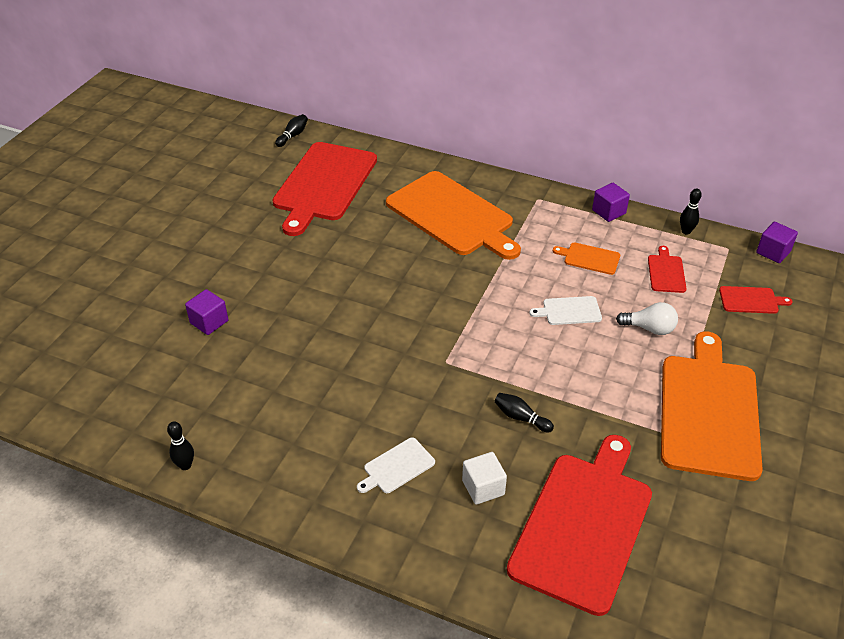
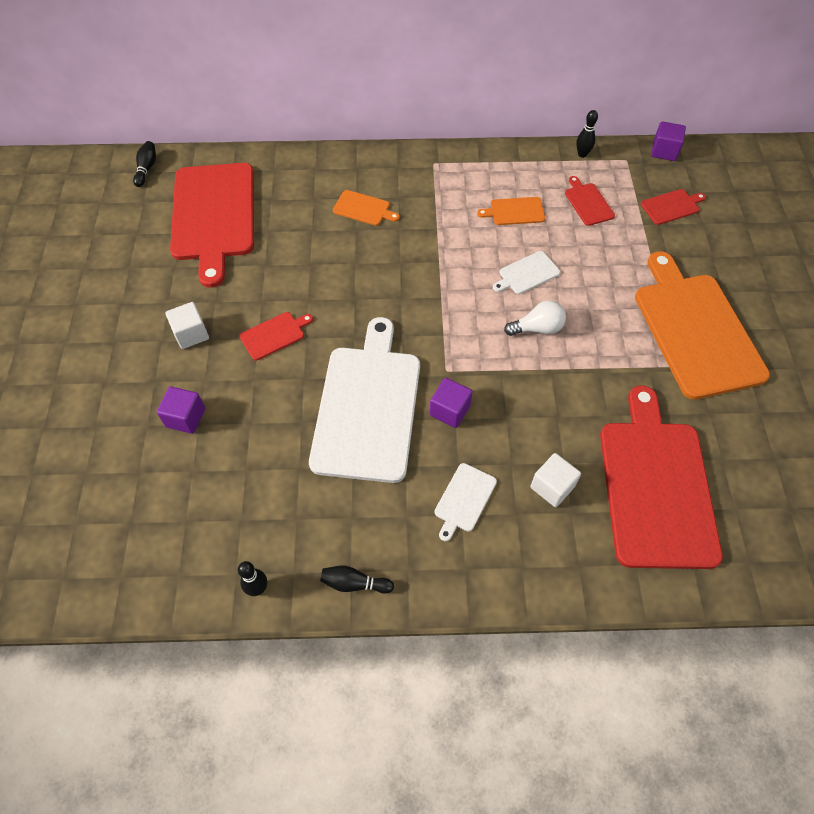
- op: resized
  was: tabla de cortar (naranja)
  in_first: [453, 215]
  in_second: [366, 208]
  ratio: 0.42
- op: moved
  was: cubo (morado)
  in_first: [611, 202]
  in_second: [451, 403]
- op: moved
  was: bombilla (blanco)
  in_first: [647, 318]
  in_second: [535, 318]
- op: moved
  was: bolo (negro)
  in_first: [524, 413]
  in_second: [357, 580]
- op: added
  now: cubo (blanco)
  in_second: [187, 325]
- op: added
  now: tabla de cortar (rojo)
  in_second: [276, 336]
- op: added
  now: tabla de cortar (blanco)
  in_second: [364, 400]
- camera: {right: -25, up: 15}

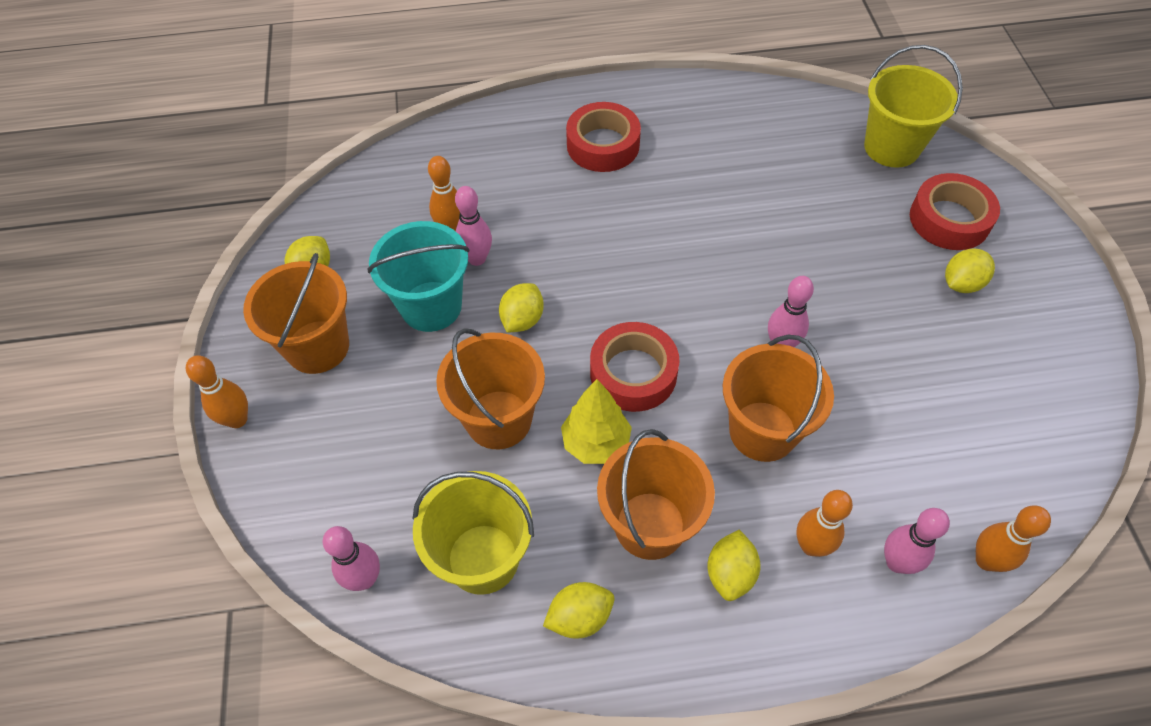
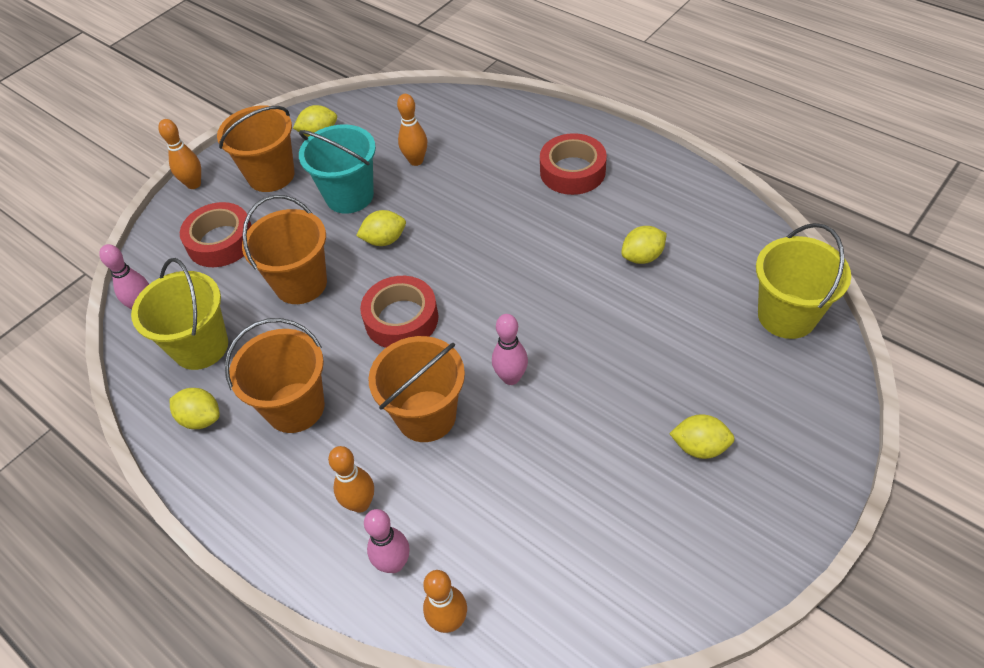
- op: moved
  was: cinta adhesiva (rojo)
  in_first: [955, 211]
  in_second: [216, 234]
- op: removed
  was: bolo (rosa)
  in_first: [473, 226]
- op: removed
  was: árbol (amarillo)
  in_first: [596, 421]
- op: moved
  was: limón (amarillo)
  in_first: [734, 565]
  in_second: [644, 245]
- camera: {right: 50, up: -5}

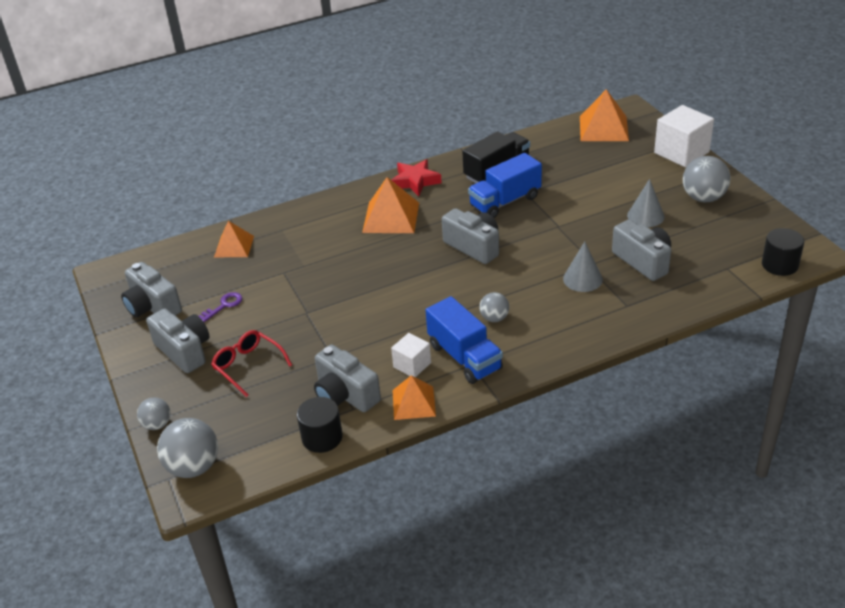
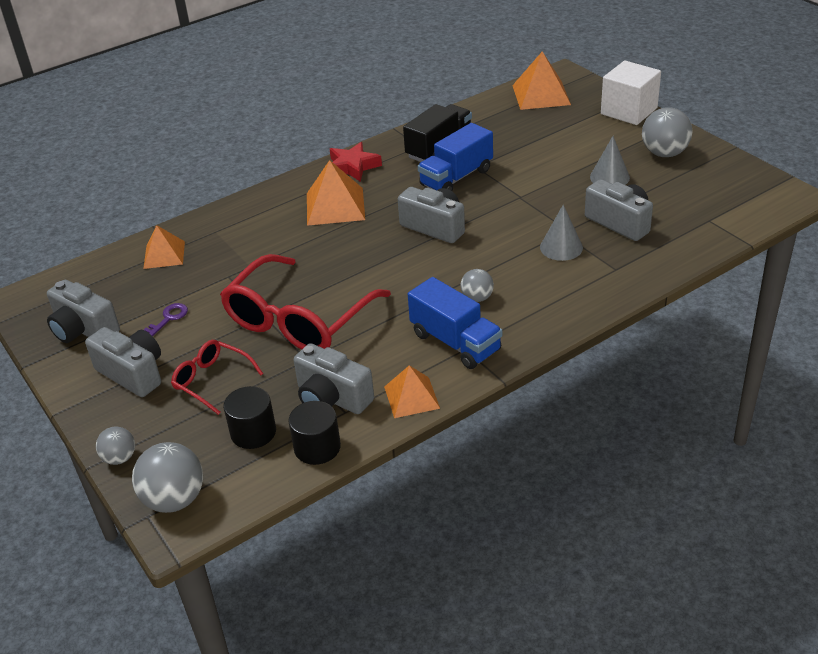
- op: moved
  was: cilindro (negro)
  in_first: [783, 252]
  in_second: [249, 417]
- op: removed
  was: cubo (blanco)
  in_first: [411, 355]
- op: added
  now: gafas (rojo)
  in_second: [305, 302]
- camera: {right: -10, up: 0}

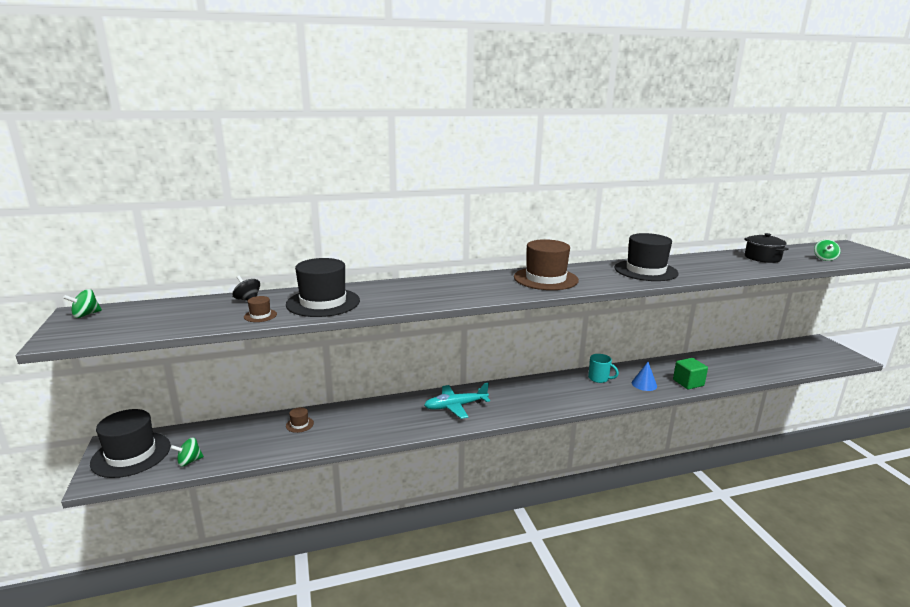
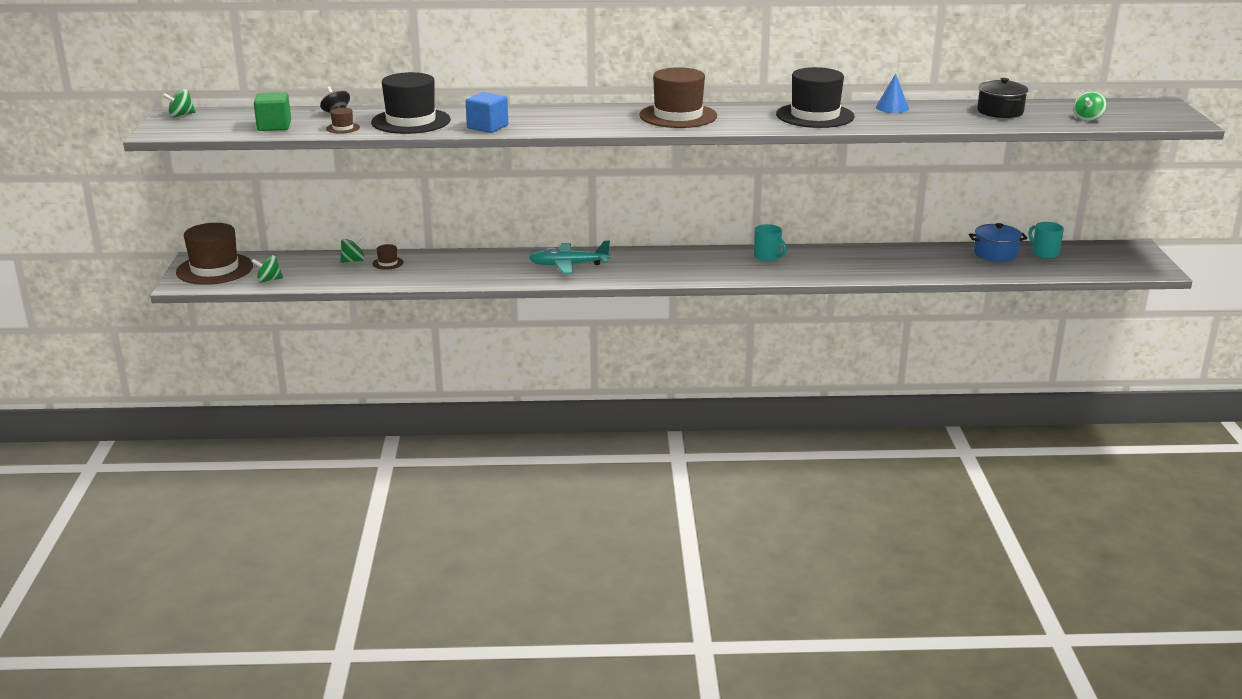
- op: moved
  was: cubo (verde)
  in_first: [690, 373]
  in_second: [272, 111]
- op: moved
  was: cono (azul)
  in_first: [644, 376]
  in_second: [892, 93]
- op: recoloured
  was: sombrero (negro)
  now: sombrero (marrón)
  in_first: [130, 443]
  in_second: [214, 254]
- op: added
  now: cubo (azul)
  in_second: [487, 112]
- op: added
  now: taza (turquesa)
  in_second: [1046, 240]
- op: added
  now: olla (azul)
  in_second: [998, 242]
- op: added
  now: peonza (verde)
  in_second: [353, 250]
- camera: {right: 15, up: 5}

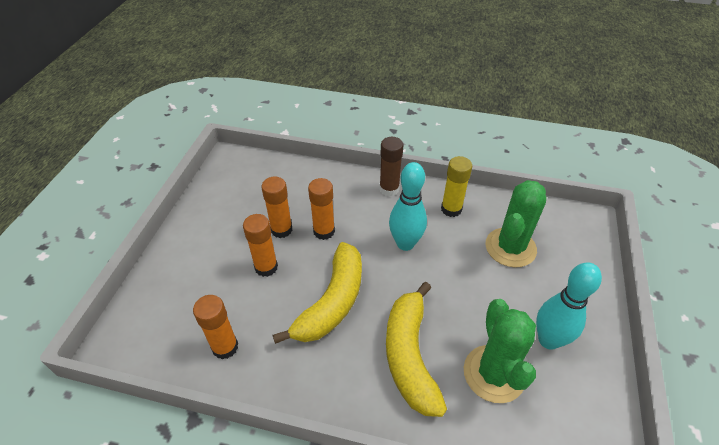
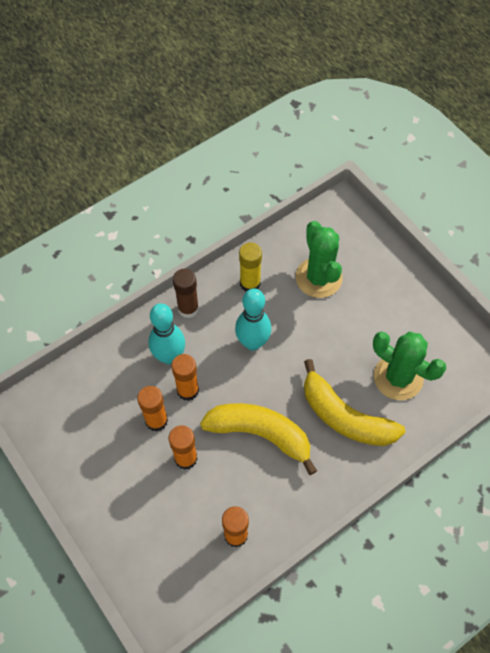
- op: turned
  was: plátano (amarillo)
  in_first: [317, 293]
  in_second: [258, 439]
  clockwise: -45
- op: moved
  was: bolo (turquesa)
  in_first: [569, 306]
  in_second: [166, 333]
- camera: {right: -50, up: 15}

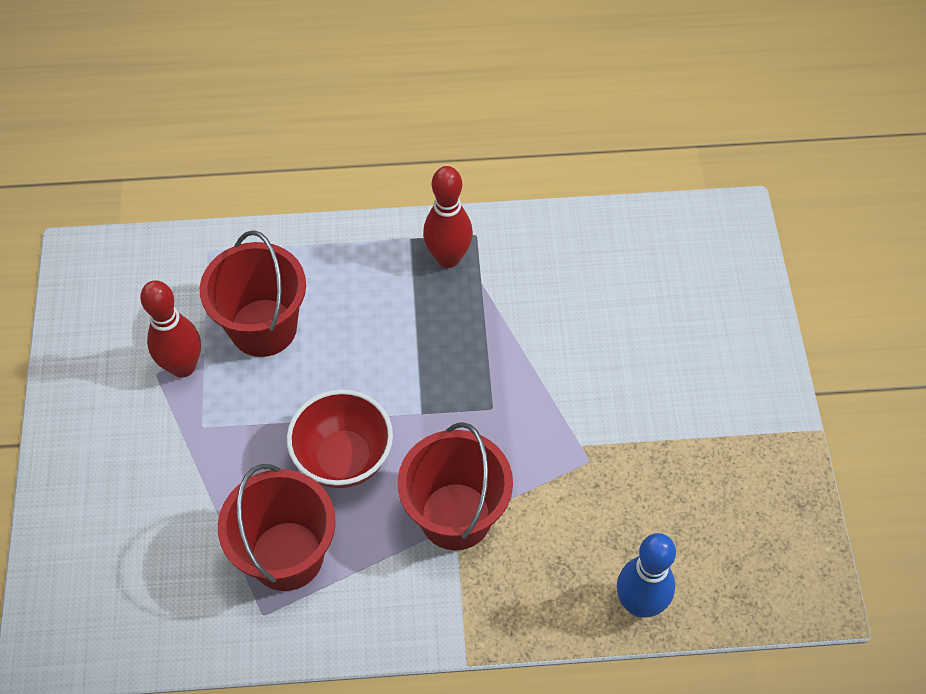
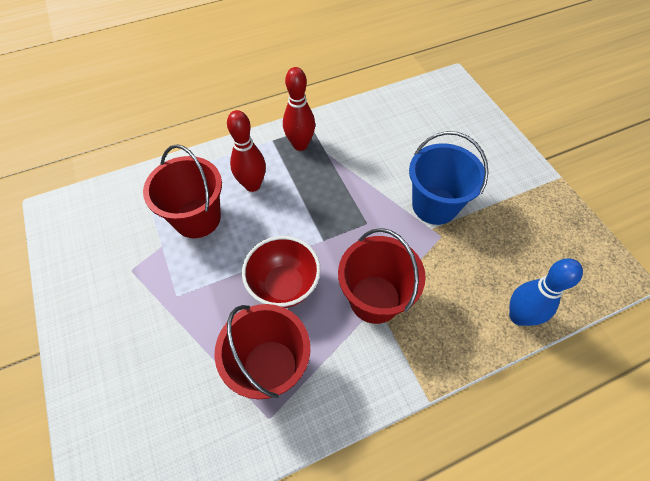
- op: moved
  was: bolo (rojo)
  in_first: [170, 329]
  in_second: [246, 151]
- op: added
  now: balde (azul)
  in_second: [449, 178]
- camera: {right: -20, up: 0}

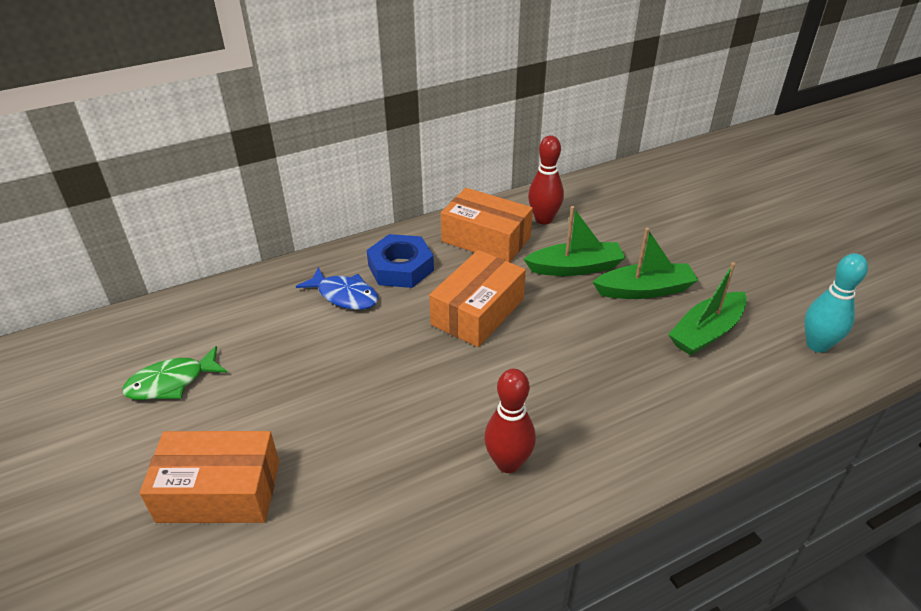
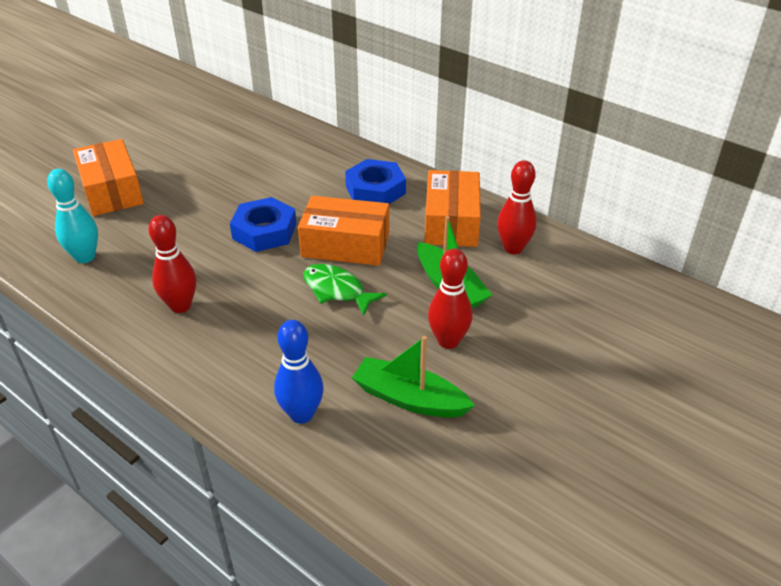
- op: replaced
  was: barco (verde)
  now: bolo (rojo)
  in_first: [645, 263]
  in_second: [450, 299]
- op: moved
  was: bolo (turquesa)
  in_first: [836, 303]
  in_second: [72, 216]
- op: removed
  was: pez (azul)
  in_first: [337, 288]
- op: moved
  was: pez (verde)
  in_first: [175, 373]
  in_second: [345, 290]
- op: added
  now: tuerca (azul)
  in_second: [263, 224]
- op: added
  now: bolo (azul)
  in_second: [299, 372]
- camera: {right: 65, up: 0}

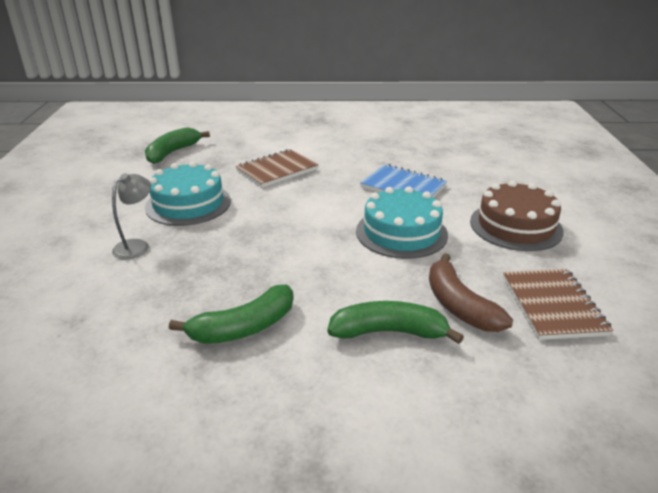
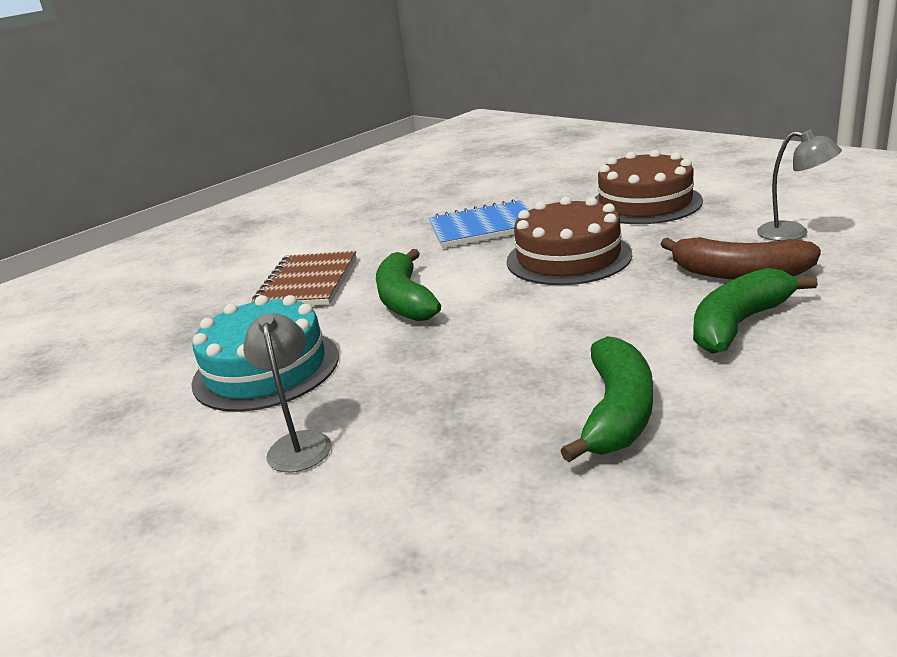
- op: moved
  was: plátano (verde)
  in_first: [177, 145]
  in_second: [408, 285]
- op: recoloured
  was: tarta (turquesa)
  now: tarta (marrón)
  in_first: [402, 222]
  in_second: [569, 240]
- op: replaced
  was: cuaderno (marrón)
  now: lámpara (gris)
  in_first: [558, 304]
  in_second: [799, 185]
- camera: {right: -40, up: -5}

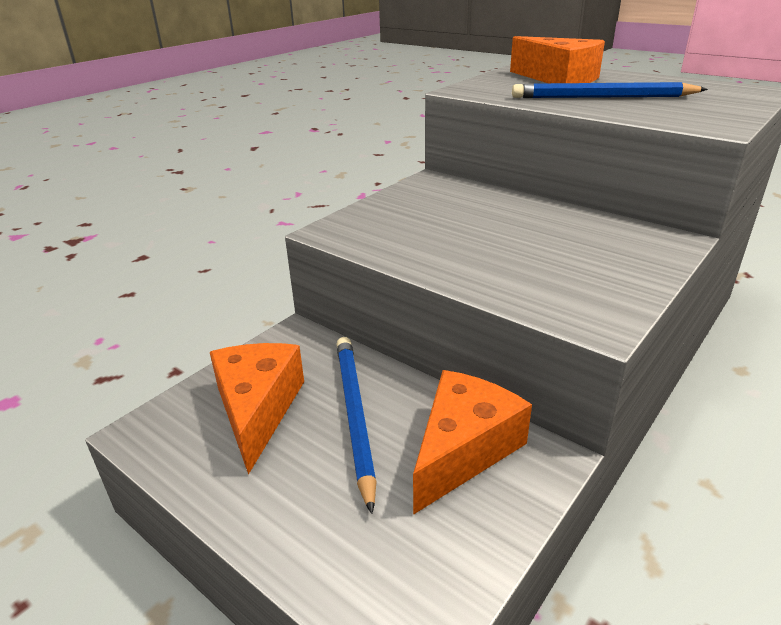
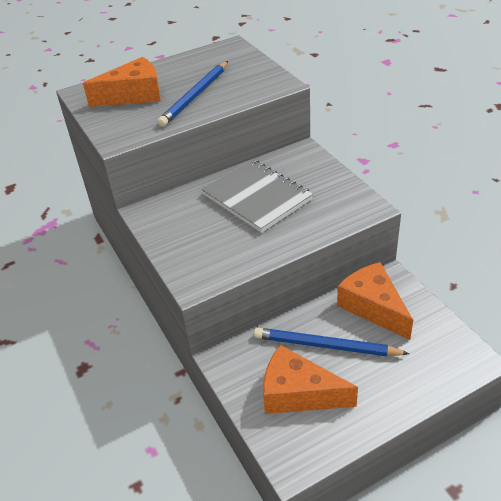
- op: added
  now: cuaderno (gris)
  in_second: [257, 196]
- camera: {right: -65, up: 10}

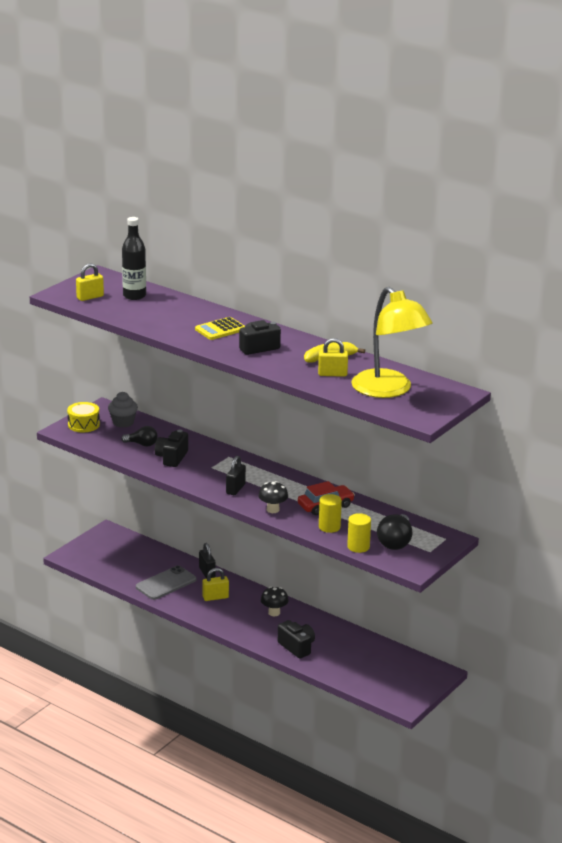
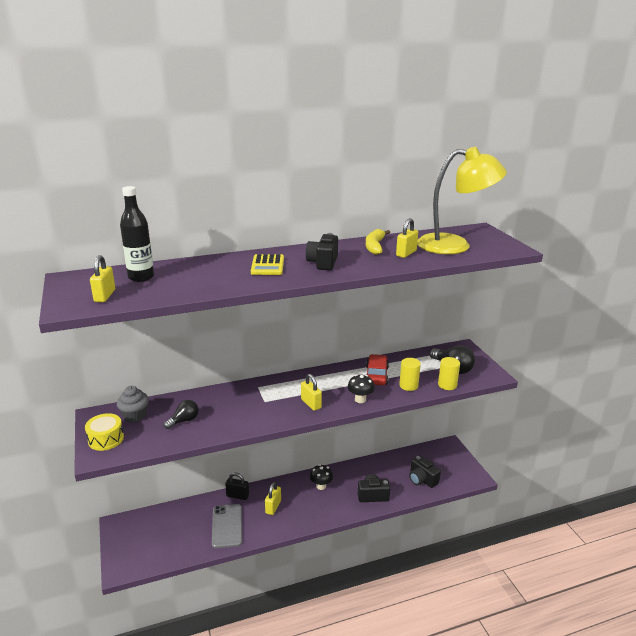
- op: moved
  was: cámara (negro)
  in_first: [171, 448]
  in_second: [425, 471]
- op: recoloured
  was: candado (negro)
  now: candado (amarillo)
  in_first: [236, 475]
  in_second: [311, 392]
- camera: {right: -55, up: 0}

